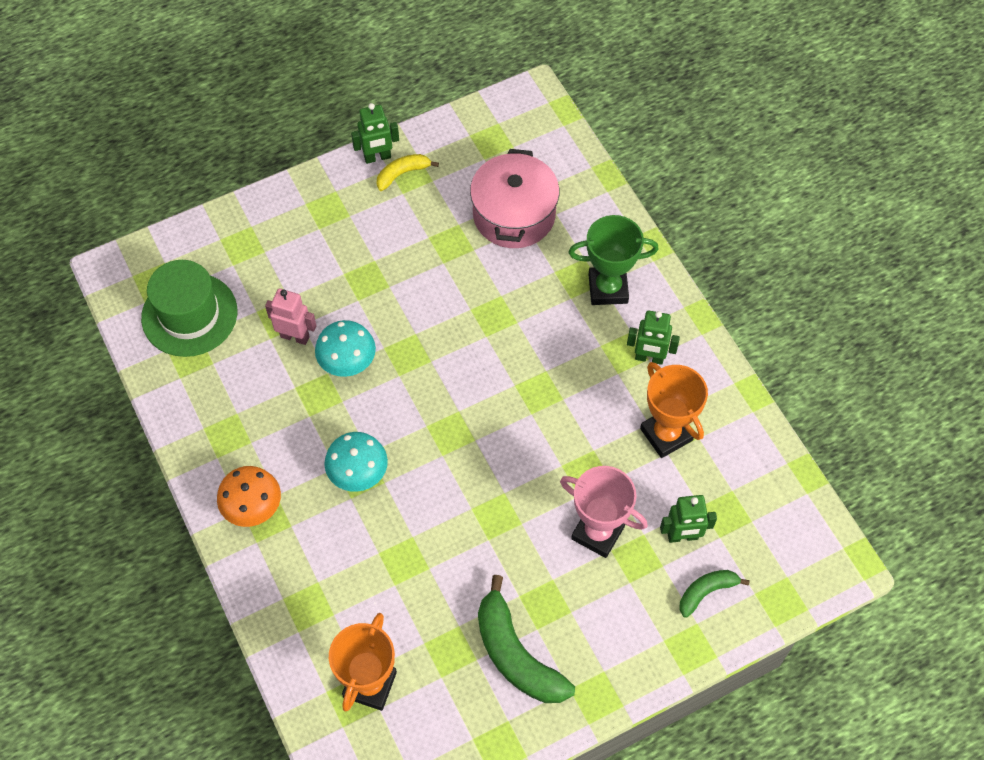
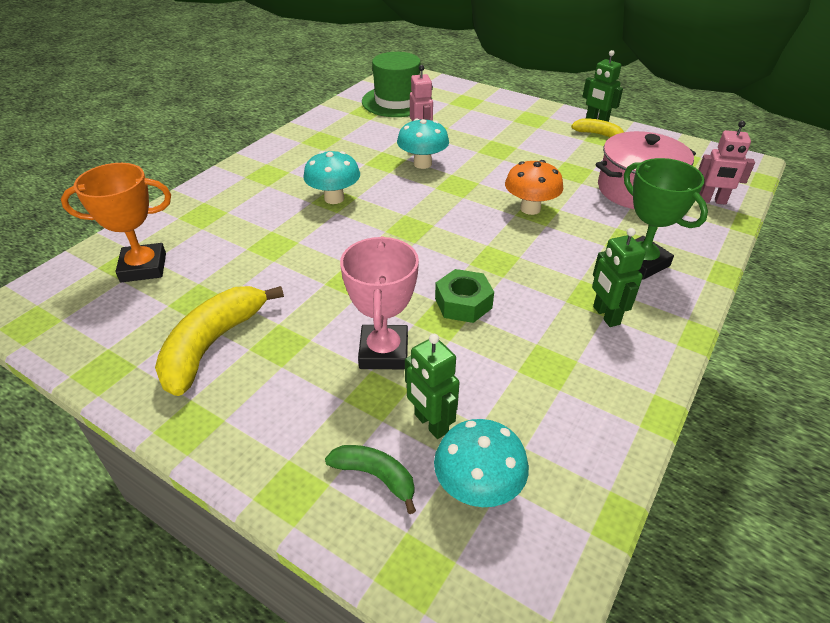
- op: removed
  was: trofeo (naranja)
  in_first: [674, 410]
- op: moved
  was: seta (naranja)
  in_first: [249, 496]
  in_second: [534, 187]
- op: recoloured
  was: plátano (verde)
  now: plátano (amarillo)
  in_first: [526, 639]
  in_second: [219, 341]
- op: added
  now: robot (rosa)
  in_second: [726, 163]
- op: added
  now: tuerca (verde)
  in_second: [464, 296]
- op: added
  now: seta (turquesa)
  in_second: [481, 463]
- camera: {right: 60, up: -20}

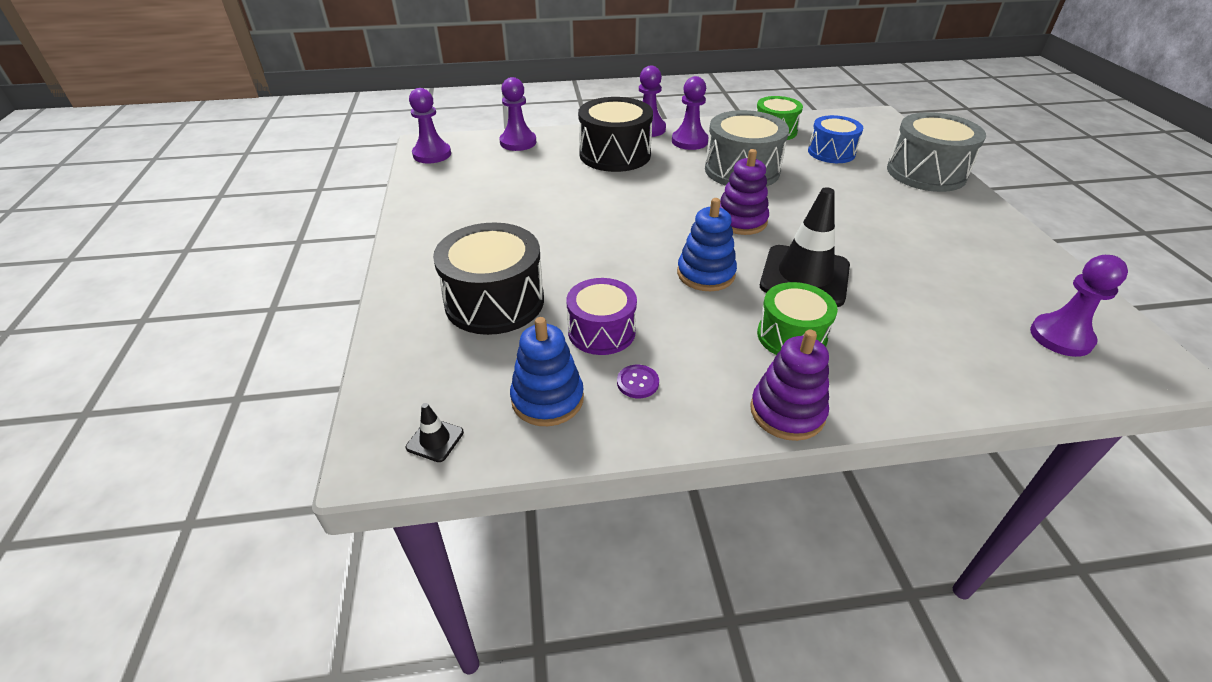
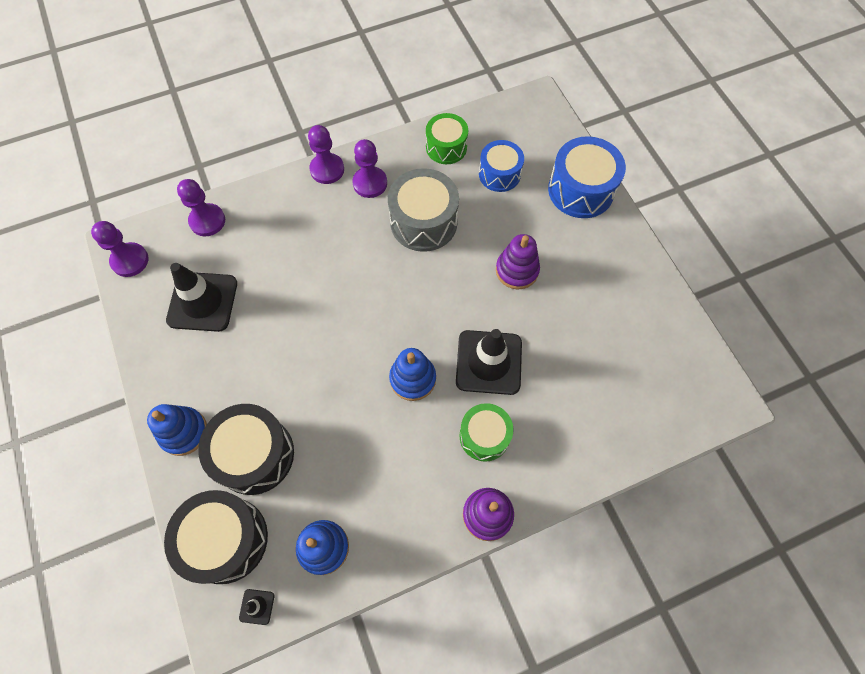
- op: moved
  was: tambor (negro)
  in_first: [615, 134]
  in_second: [216, 537]
- op: recoloured
  was: tambor (gris)
  now: tambor (azul)
  in_first: [936, 152]
  in_second: [587, 177]
- op: moved
  was: juguete apilable (morado)
  in_first: [744, 192]
  in_second: [518, 262]
- op: removed
  was: peón (morado)
  in_first: [1079, 306]
- op: removed
  was: tambor (morado)
  in_first: [601, 316]
- op: removed
  was: botón (morado)
  in_first: [638, 381]
- op: added
  now: cono de tráfico (negro)
  in_second: [201, 297]
- op: added
  now: juguete apilable (azul)
  in_second: [177, 430]
- camera: {right: -15, up: 25}

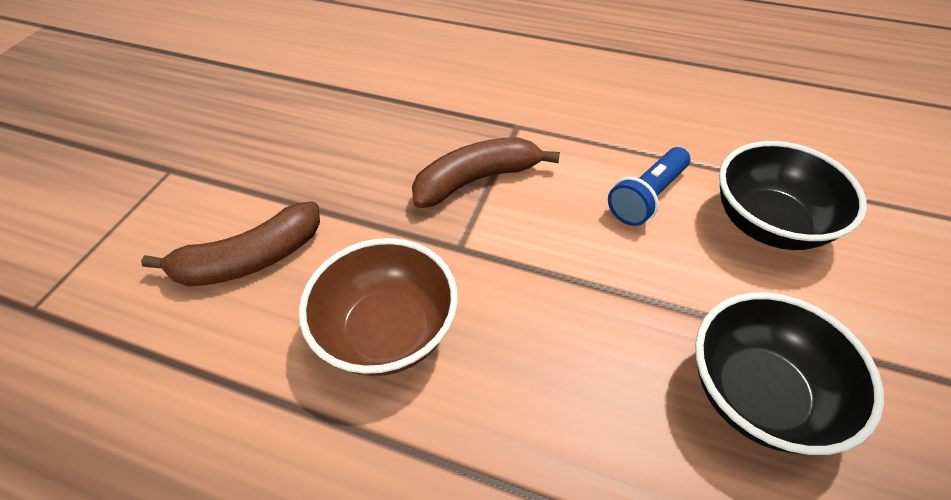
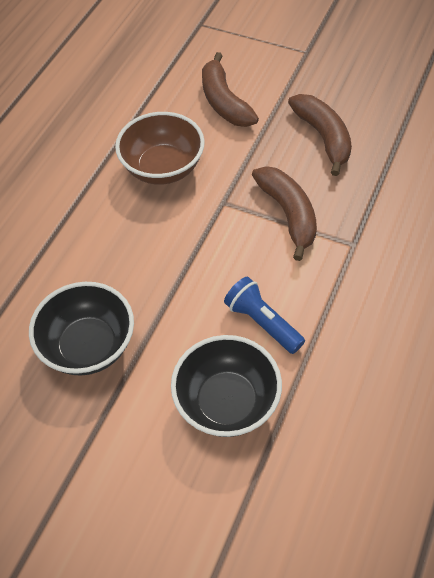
- op: added
  now: plátano (marrón)
  in_second: [320, 135]
- camera: {right: 95, up: 5}

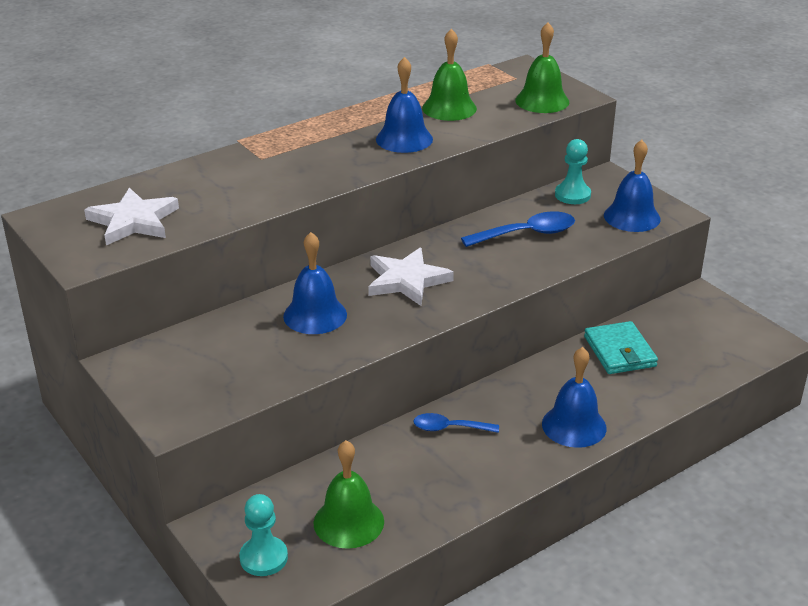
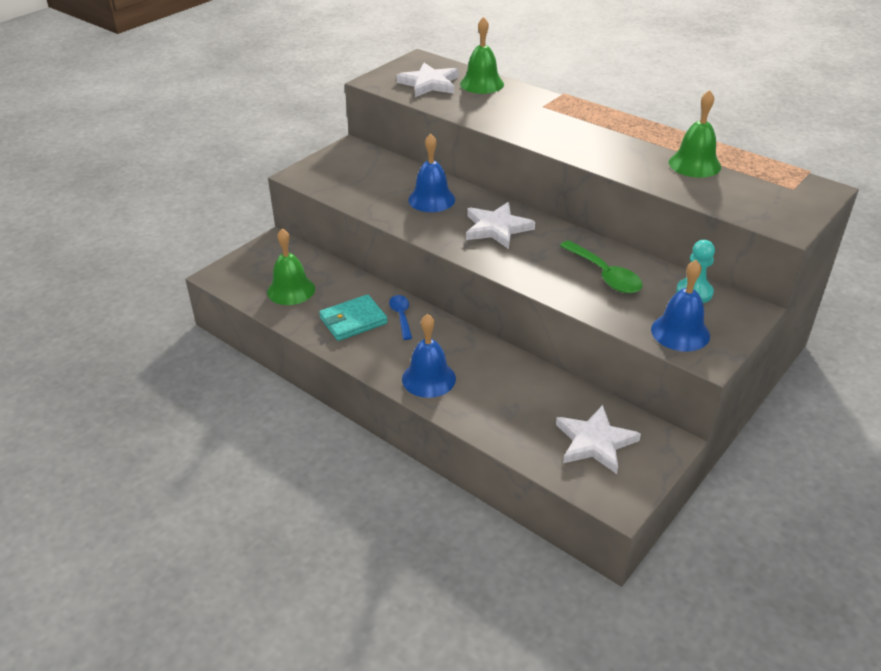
- op: moved
  was: campana (verde)
  in_first: [542, 67]
  in_second: [482, 55]
- op: removed
  was: campana (azul)
  in_first: [404, 105]
- op: recoloured
  was: cuchara (azul)
  now: cuchara (verde)
  in_first: [518, 229]
  in_second: [601, 266]
- op: moved
  was: cartera (turquesa)
  in_first: [621, 347]
  in_second: [353, 317]
- op: removed
  was: peón (turquesa)
  in_first: [263, 535]
- op: added
  now: estrella (blanco)
  in_second: [598, 439]
- camera: {right: 75, up: 5}

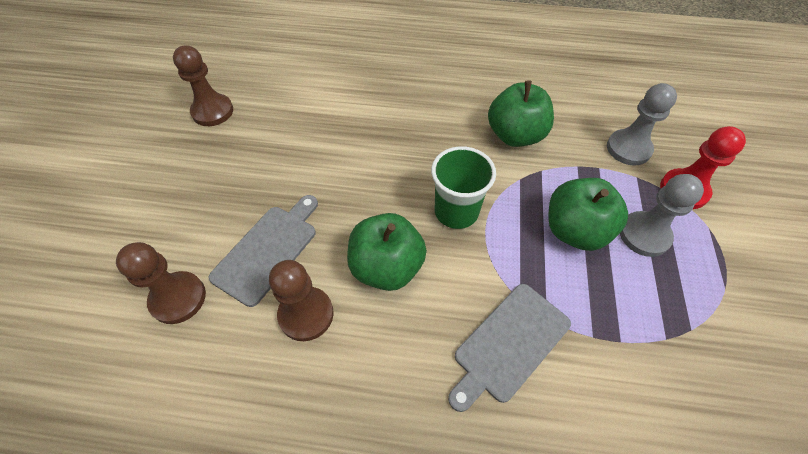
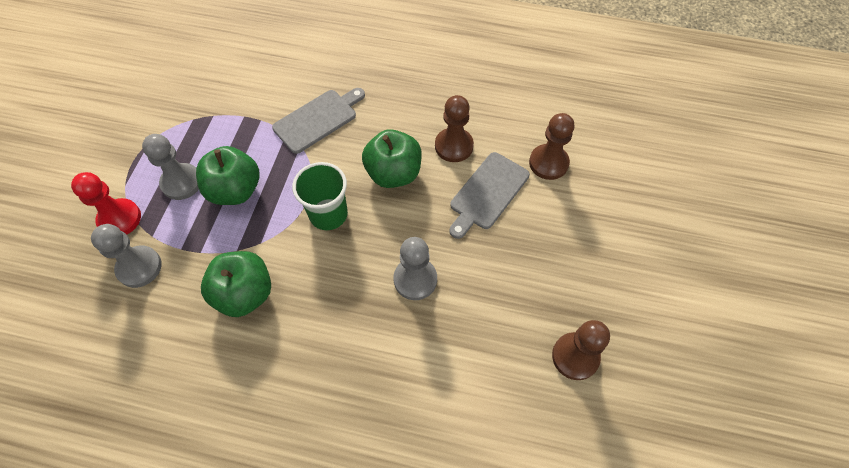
- op: added
  now: peón (gris)
  in_second: [415, 268]
- camera: {right: -175, up: 5}

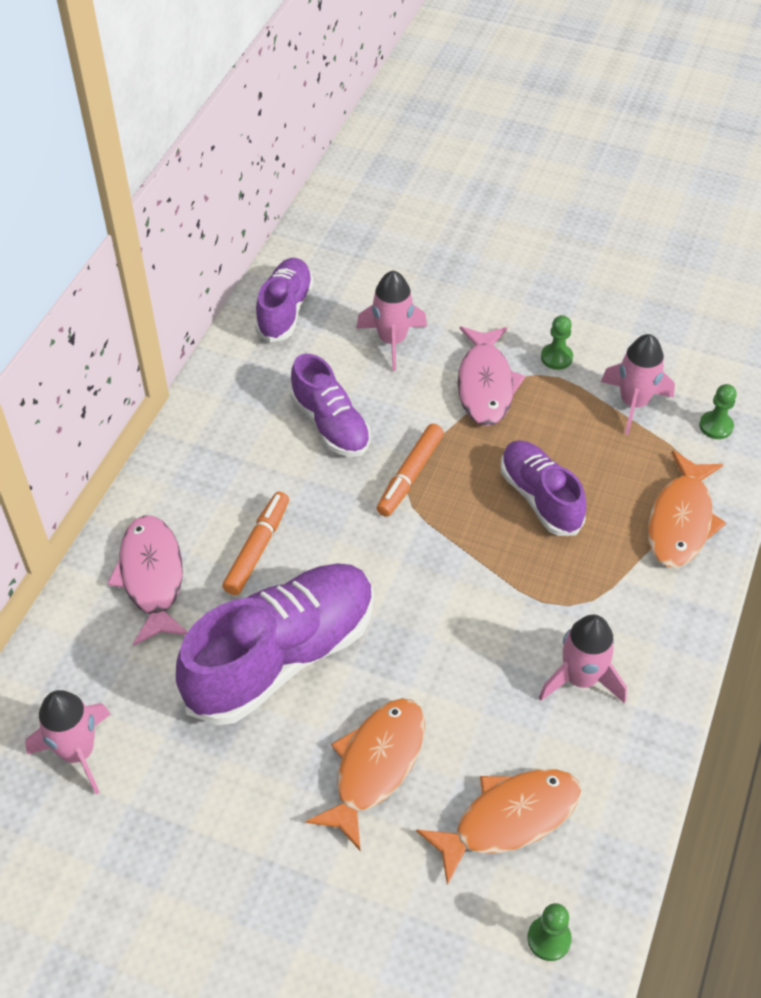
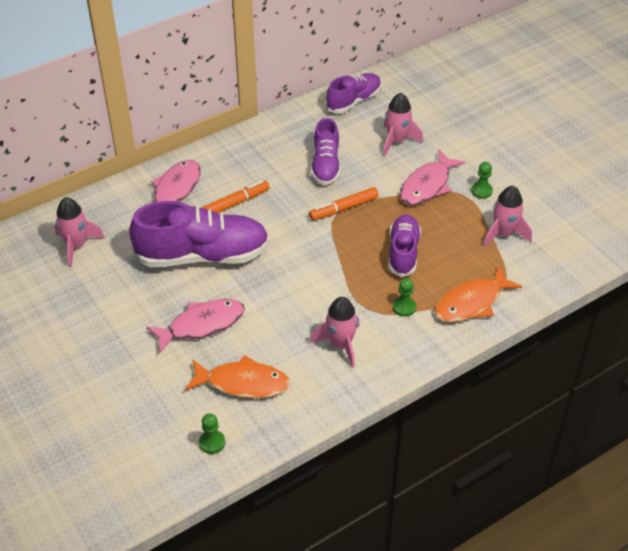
- op: moved
  was: peón (verde)
  in_first: [718, 411]
  in_second: [404, 297]
- op: recoloured
  was: pez (naranja)
  now: pez (rosa)
  in_first: [365, 774]
  in_second: [195, 326]
- camera: {right: 35, up: -5}

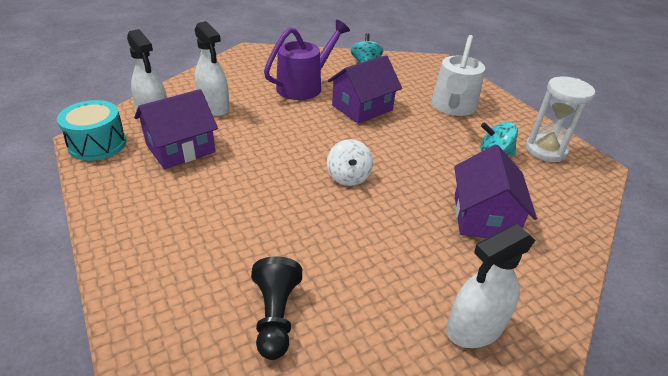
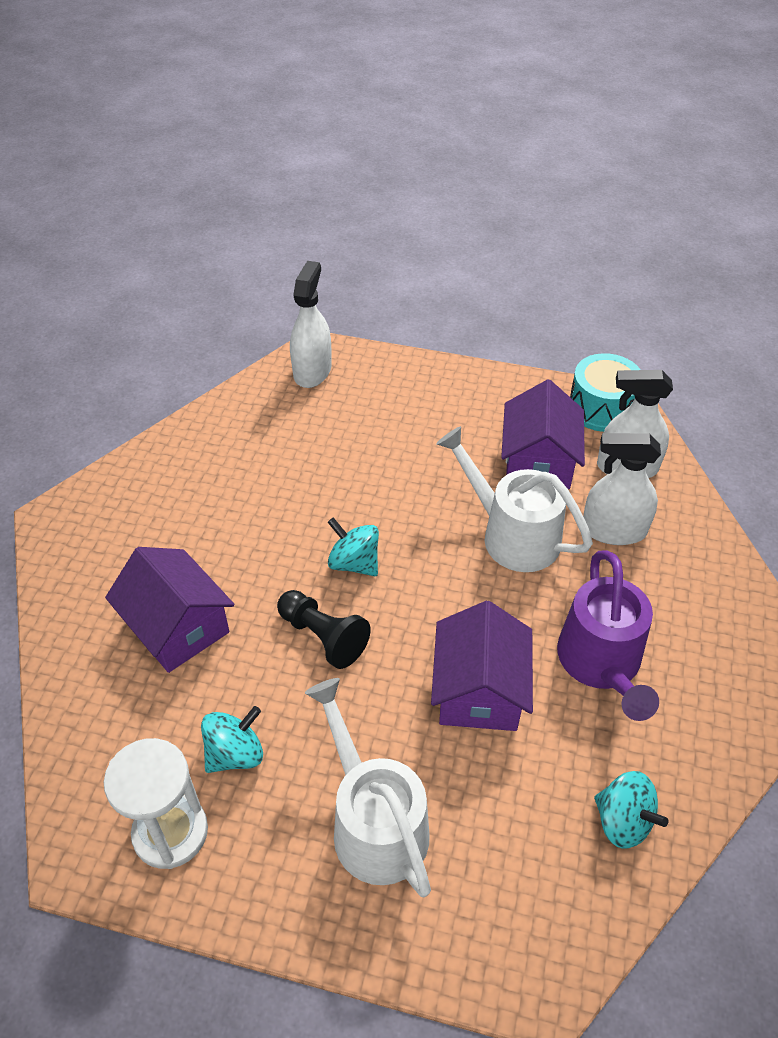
- op: recoloured
  was: peonza (blanco)
  now: peonza (turquesa)
  in_first: [350, 162]
  in_second: [353, 546]
- op: moved
  was: pulverizador (blanco)
  in_first: [491, 286]
  in_second: [311, 324]
- op: moved
  was: peón (negro)
  in_first: [276, 308]
  in_second: [324, 629]
- op: added
  now: regadera (blanco)
  in_second: [514, 499]
- camera: {right: 135, up: 10}

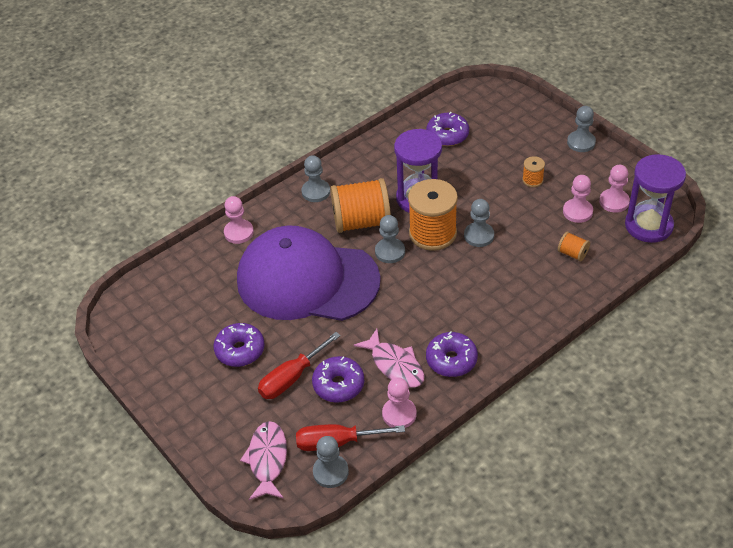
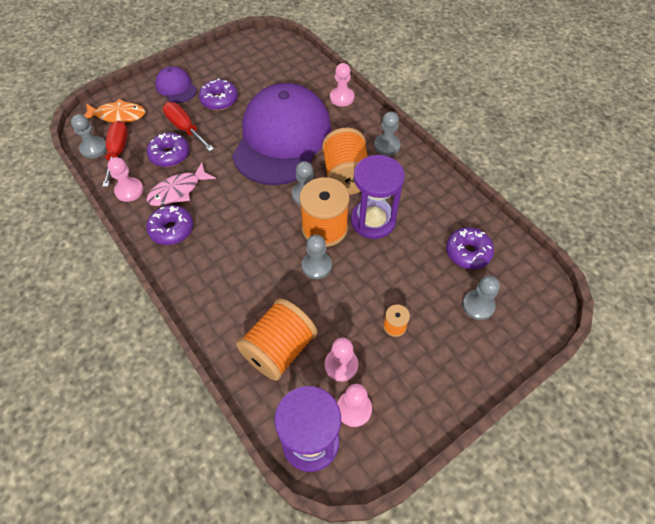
- op: moved
  was: peón (gris)
  in_first: [581, 129]
  in_second: [481, 298]
- op: resized
  was: carrete (naranja)
  in_first: [574, 246]
  in_second: [276, 339]
  ratio: 2.21
- op: recoloured
  was: pez (rosa)
  now: pez (naranja)
  in_first: [263, 460]
  in_second: [114, 111]
- op: added
  now: gorra (morado)
  in_second: [176, 84]
- camera: {right: 90, up: 10}

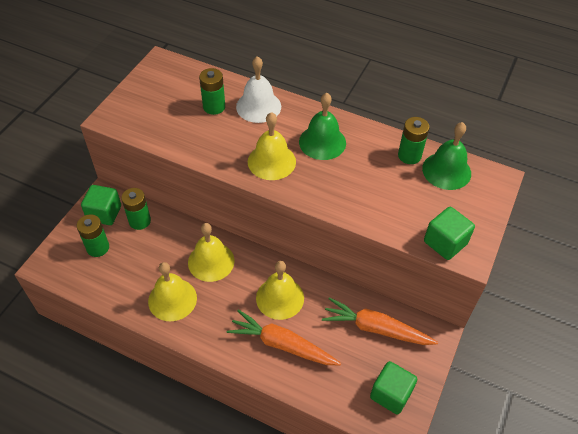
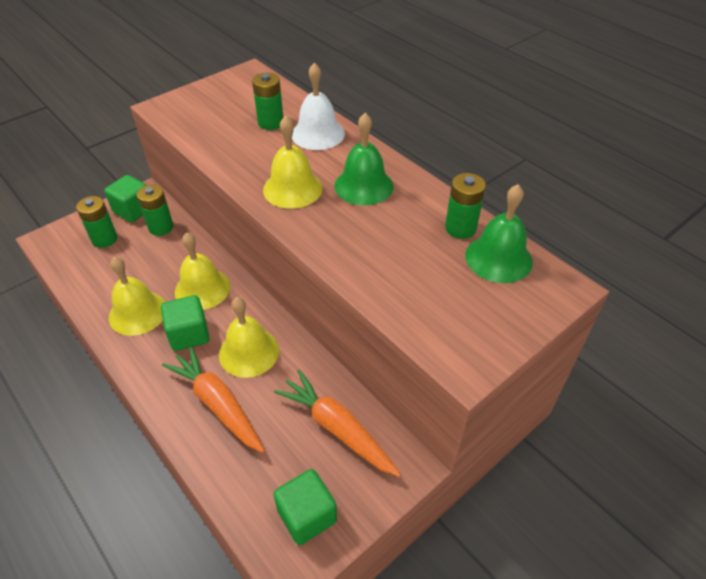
- op: moved
  was: cubo (verde)
  in_first: [449, 233]
  in_second: [185, 323]
- camera: {right: 25, up: -5}

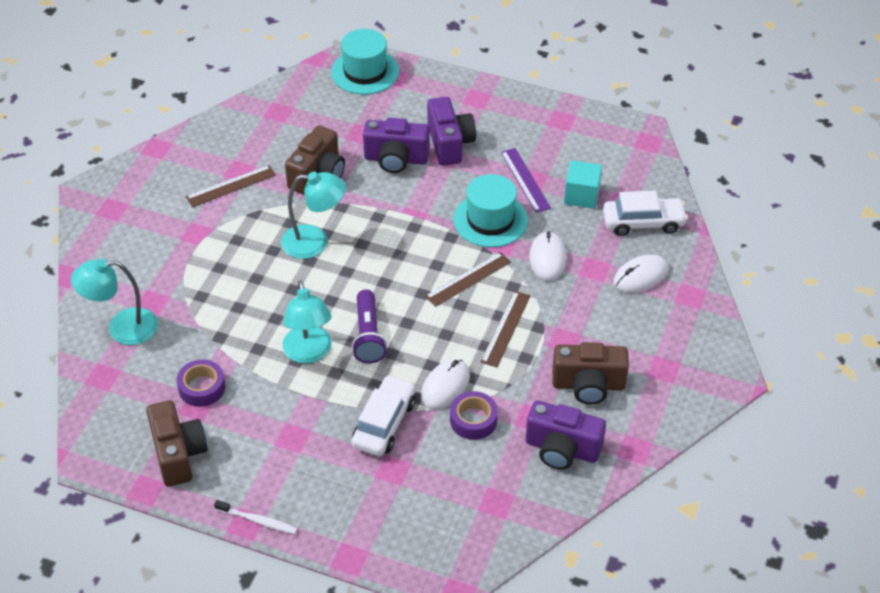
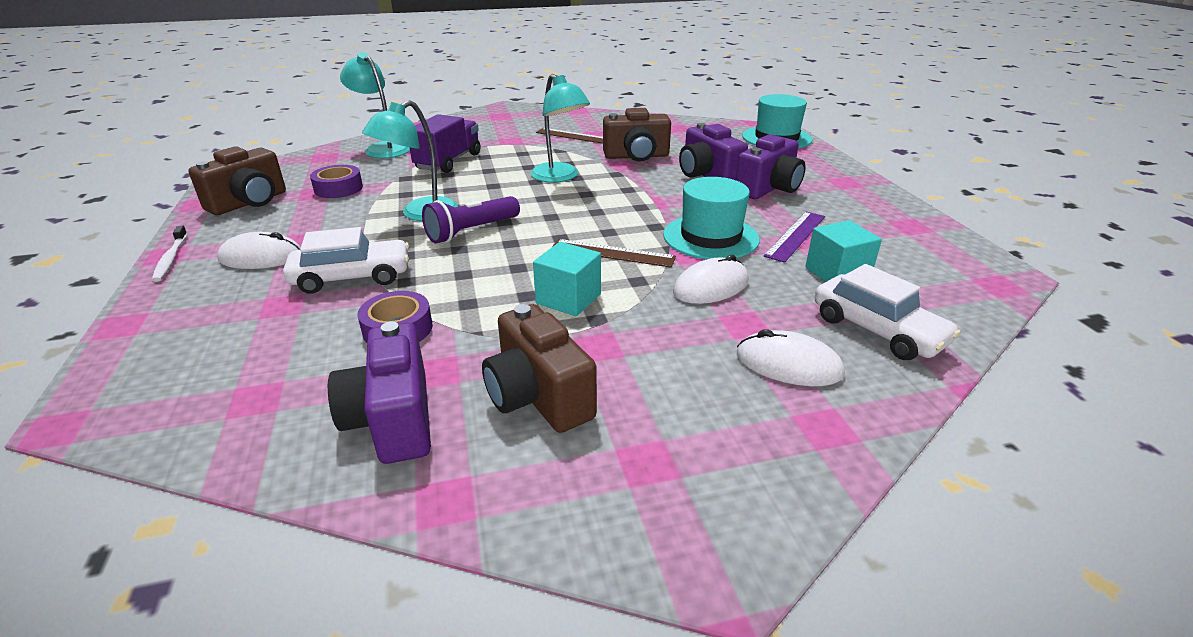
- op: replaced
  was: regla (marrón)
  now: cubo (turquesa)
  in_first: [506, 329]
  in_second: [567, 279]
- op: moved
  was: ratón (blanco)
  in_first: [445, 384]
  in_second: [259, 250]
- op: added
  now: camión (morado)
  in_second: [445, 143]
- camera: {right: 55, up: -15}

